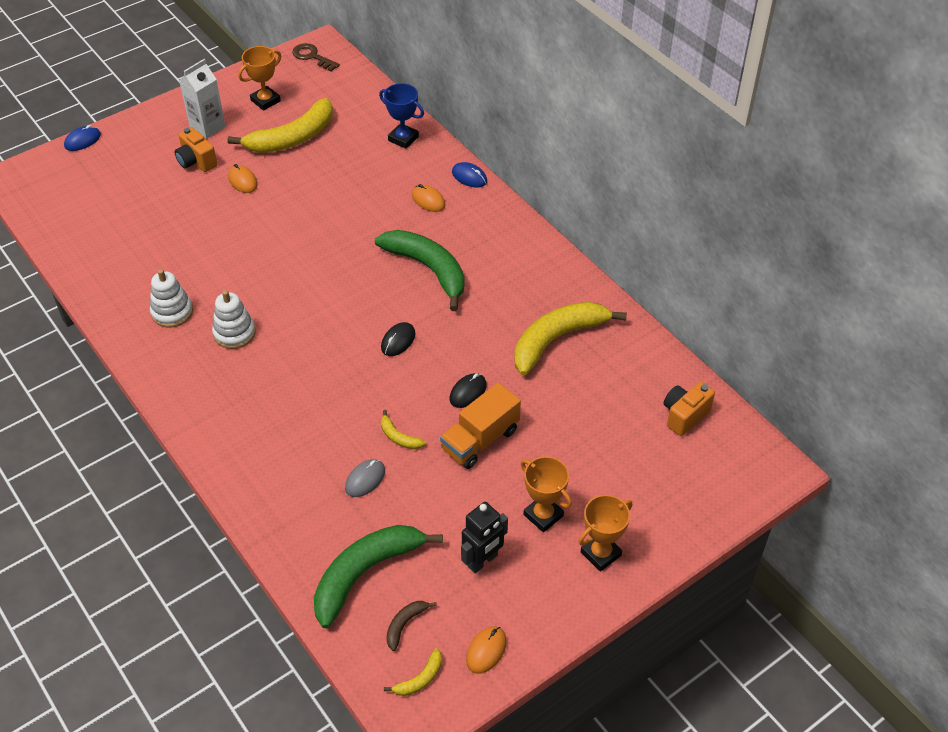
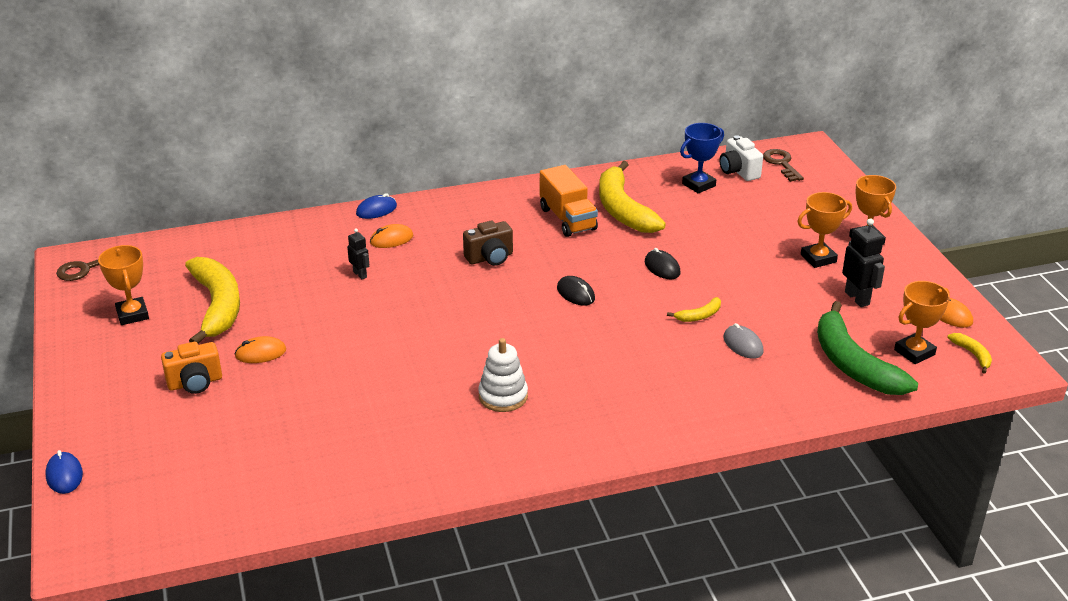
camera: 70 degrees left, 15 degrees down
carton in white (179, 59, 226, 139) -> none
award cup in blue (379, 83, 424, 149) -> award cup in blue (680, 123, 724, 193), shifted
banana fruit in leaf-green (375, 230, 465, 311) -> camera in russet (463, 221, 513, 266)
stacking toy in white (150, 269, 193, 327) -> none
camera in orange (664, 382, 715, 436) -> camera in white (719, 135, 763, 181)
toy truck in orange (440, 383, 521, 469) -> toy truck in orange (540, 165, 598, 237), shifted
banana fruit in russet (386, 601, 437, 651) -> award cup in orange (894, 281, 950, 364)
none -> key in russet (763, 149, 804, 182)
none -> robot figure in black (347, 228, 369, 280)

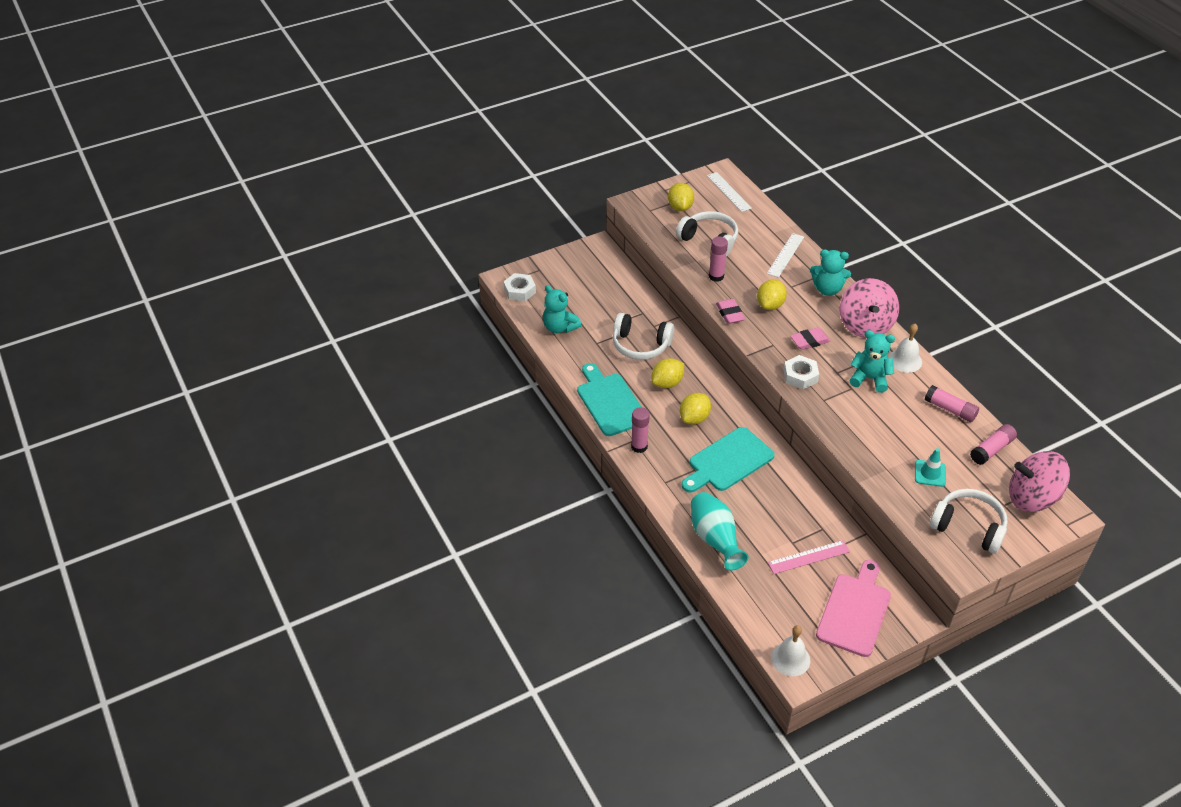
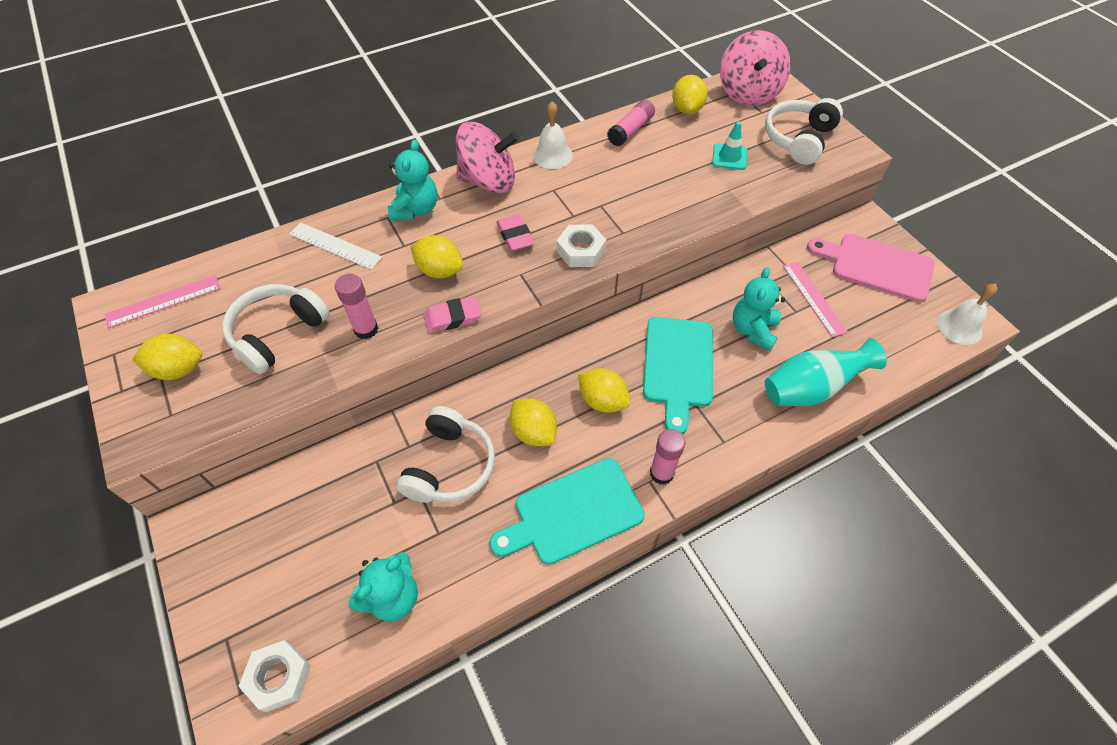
camera: 90 degrees left, 10 degrees up
ruler in white (707, 172, 752, 212) -> ruler in rose-pink (105, 275, 220, 328)
teddy bear in turquoise (849, 330, 895, 393) -> teddy bear in turquoise (733, 267, 785, 351), shifted
glue in rose-pink (970, 424, 1017, 465) -> citrus fruit in golden (672, 75, 708, 114)
cutting board in turquoise (682, 427, 775, 493) -> cutting board in turquoise (643, 317, 713, 434), 45 degrees clockwise

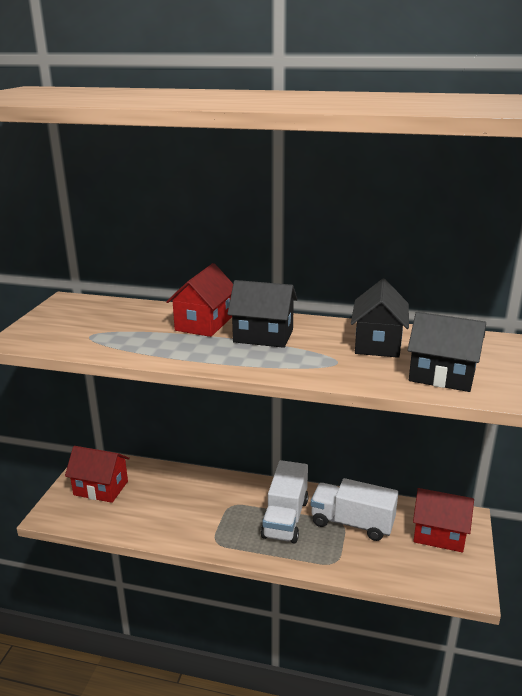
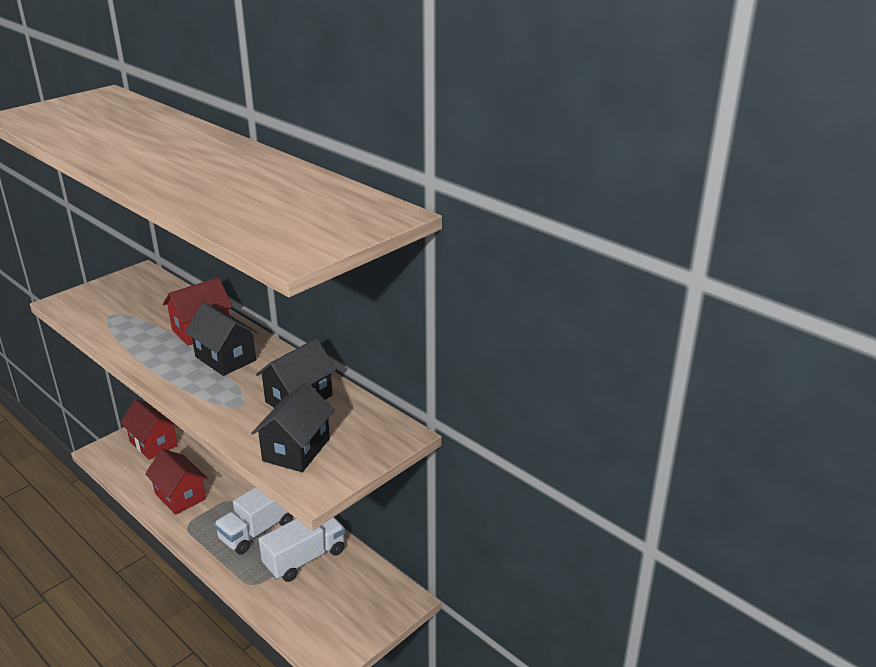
camera: 30 degrees right, 5 degrees up
toy house in black (407, 312, 486, 392) -> toy house in black (251, 382, 335, 472), 60 degrees clockwise
toy truck in white (311, 478, 398, 541) -> toy truck in white (259, 517, 345, 582), 90 degrees clockwise
toy house in scarlet (413, 488, 474, 553) -> toy house in scarlet (145, 449, 208, 515), shifted

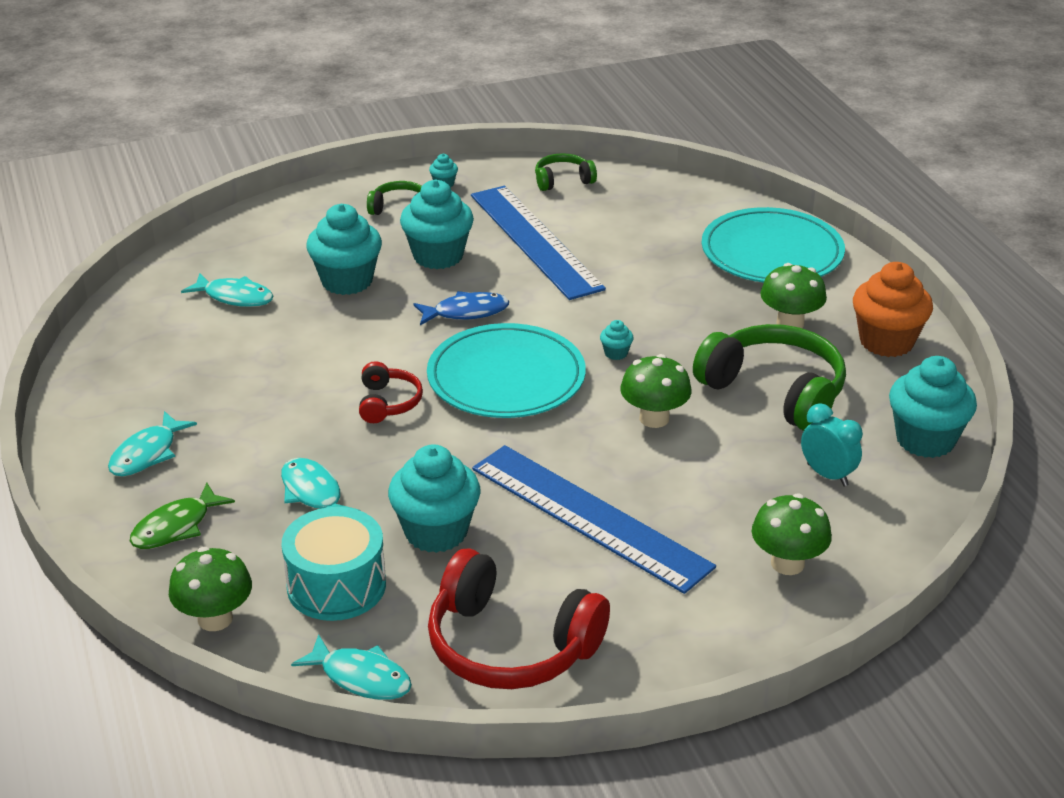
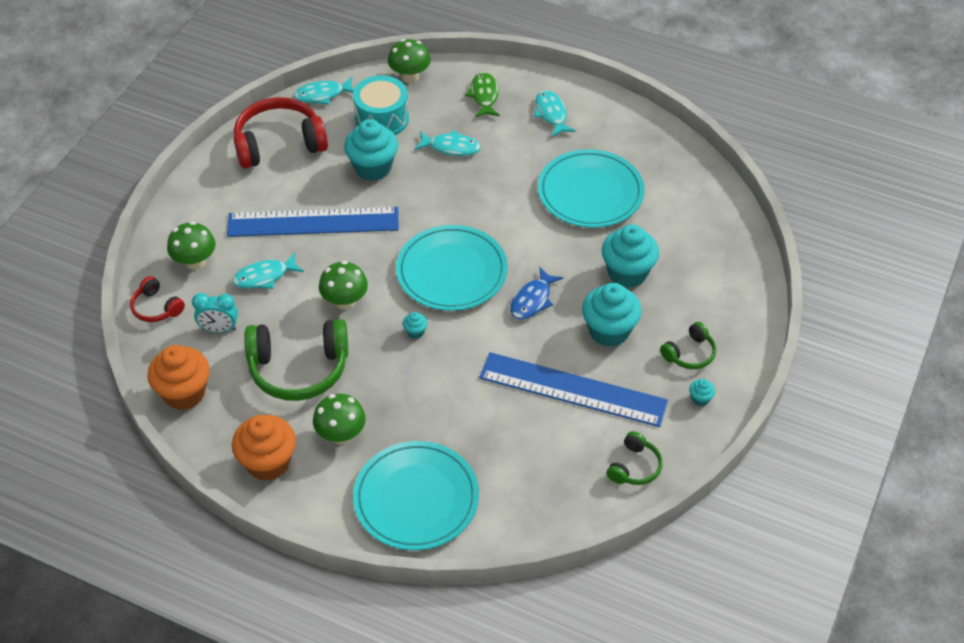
camera: 135 degrees right, 15 degrees up
fish figure in turquoise (181, 273, 273, 307) -> fish figure in turquoise (232, 252, 304, 289), shifted
cupcake in turquoise (889, 356, 977, 458) -> cupcake in orange (147, 345, 210, 410)
headphones in scarlet (359, 361, 423, 423) -> headphones in scarlet (130, 276, 185, 322), shifted
none -> plate in turquoise (538, 149, 644, 228)

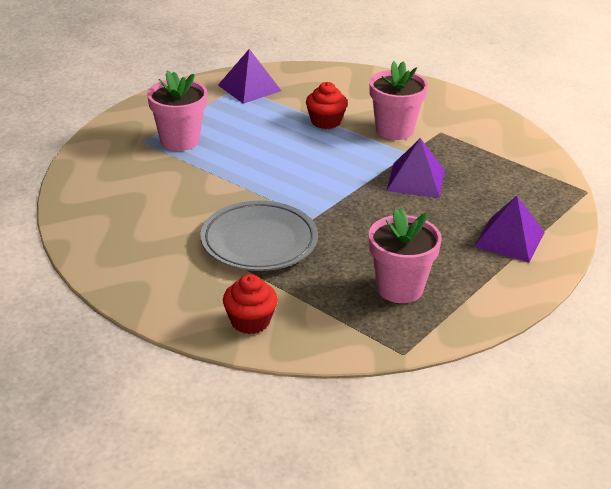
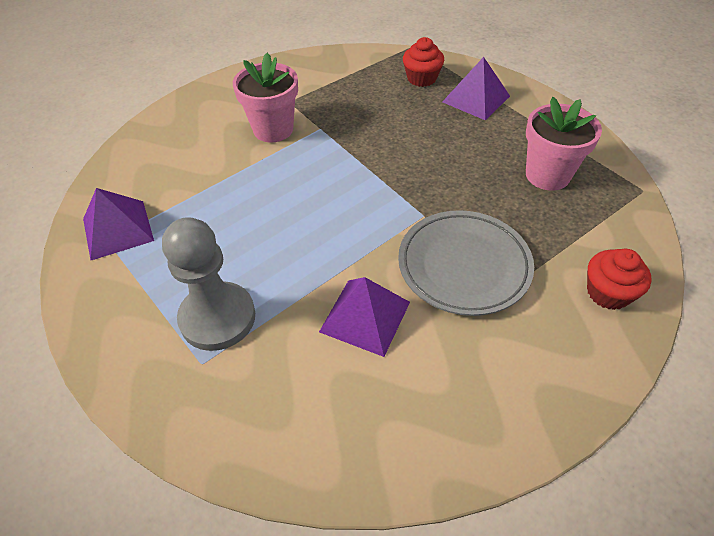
camera: 75 degrees left, 15 degrees up
flower pot in rose-pink (147, 71, 207, 151) -> game pawn in ash-grey (162, 217, 255, 351)
cupcake in scarlet (306, 82, 348, 129) -> cupcake in scarlet (403, 37, 444, 87), shifted
pyramid in royal purple (387, 138, 445, 198) -> pyramid in royal purple (319, 277, 410, 357), shifted

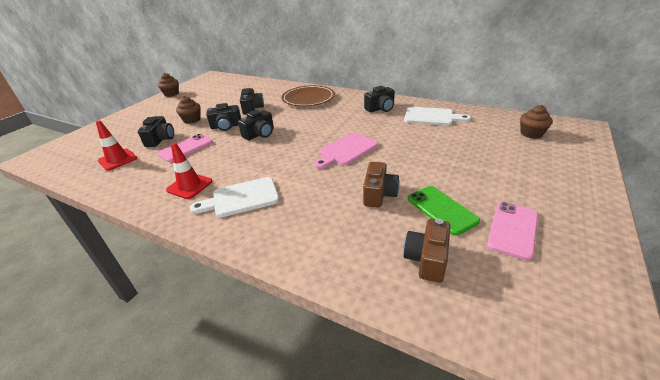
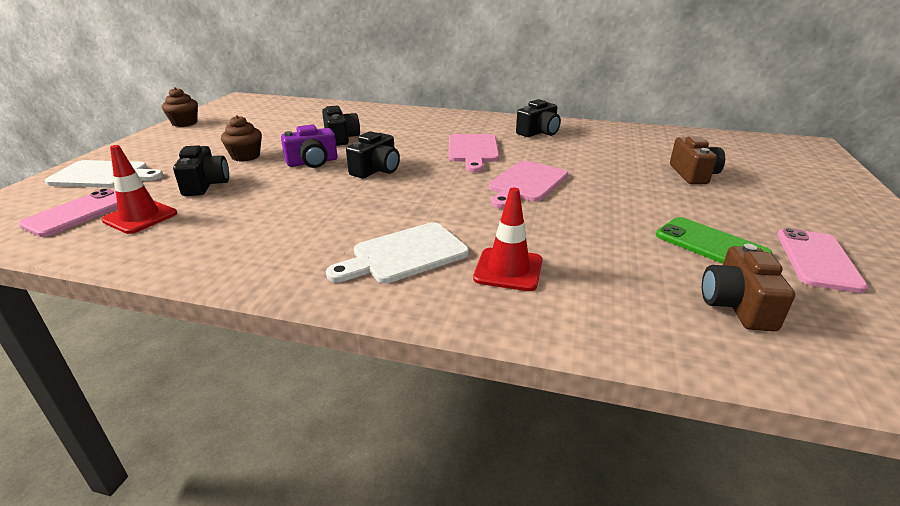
camera: 15 degrees left, 5 degrees down
plate in russet (281, 85, 335, 107) -> none
camera in black (206, 103, 241, 131) -> camera in royal purple (281, 124, 337, 168)
cupcake in russet (520, 105, 553, 139) -> none
cutting board in white (404, 107, 471, 126) -> cutting board in white (45, 160, 163, 188), shifted
mobile phone in rose-pink (158, 134, 213, 162) -> mobile phone in rose-pink (19, 188, 118, 237), shifted
safety cone in scarlet (166, 143, 212, 199) -> safety cone in scarlet (473, 188, 543, 291), shifted
camera in russet (363, 162, 400, 207) -> camera in russet (670, 136, 725, 184), shifted
none -> cutting board in rose-pink (448, 134, 499, 172)

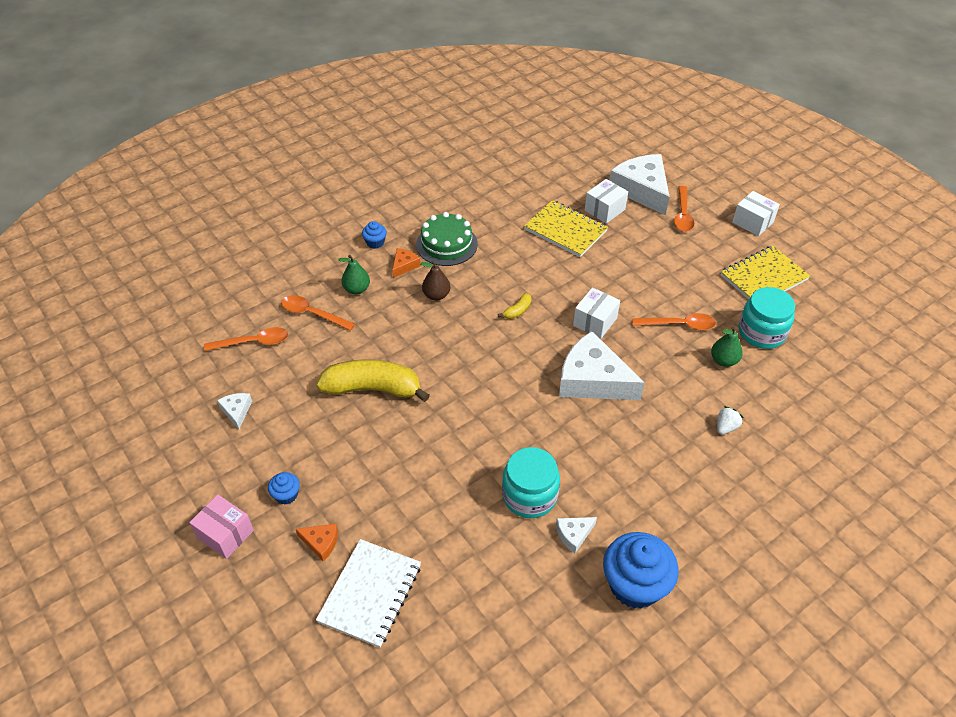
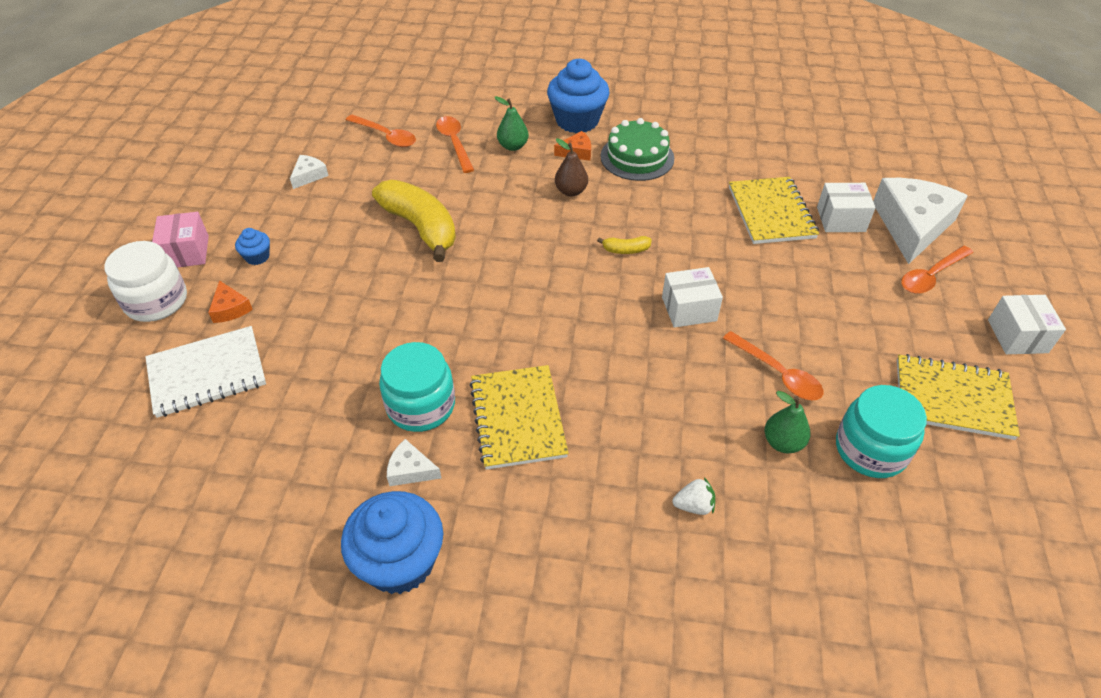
camera: 45 degrees right, 0 degrees up
cupcake in blue (362, 221, 387, 249) -> cupcake in blue (547, 59, 610, 133), x2.16
piece of cheese in white (559, 331, 645, 400) -> none
none -> jam jar in white (104, 241, 187, 322)
none -> exercise book in golden (469, 365, 569, 470)

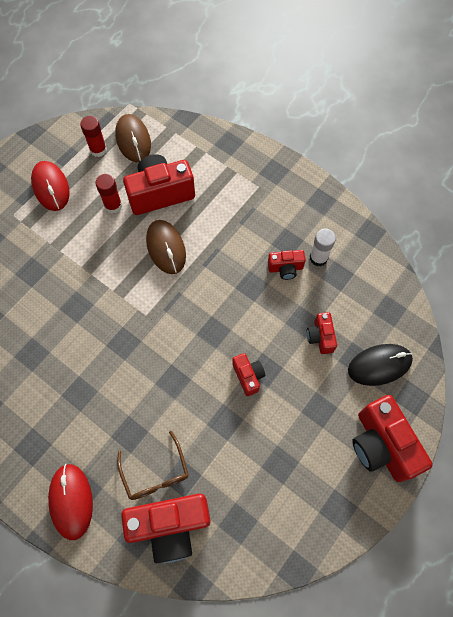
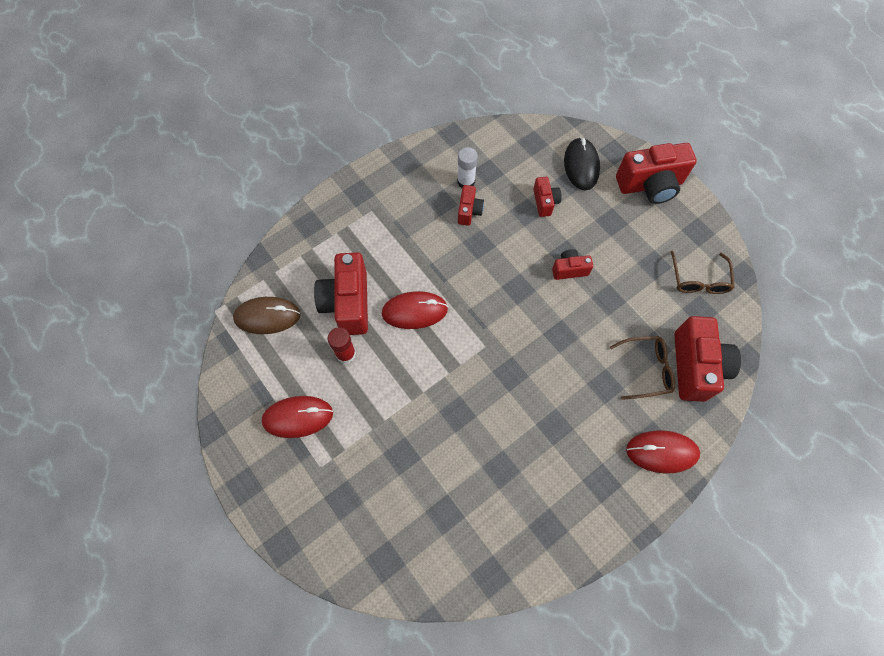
camera: 75 degrees left, 0 degrees up
glue in scarlet (80, 116, 107, 157) -> none
PC mouse in russet (146, 220, 186, 274) -> PC mouse in scarlet (382, 291, 448, 329)
camera in scarlet (307, 312, 337, 354) -> camera in scarlet (533, 177, 562, 217), 105 degrees counterclockwise
none -> eyeglasses in russet (671, 251, 735, 294)

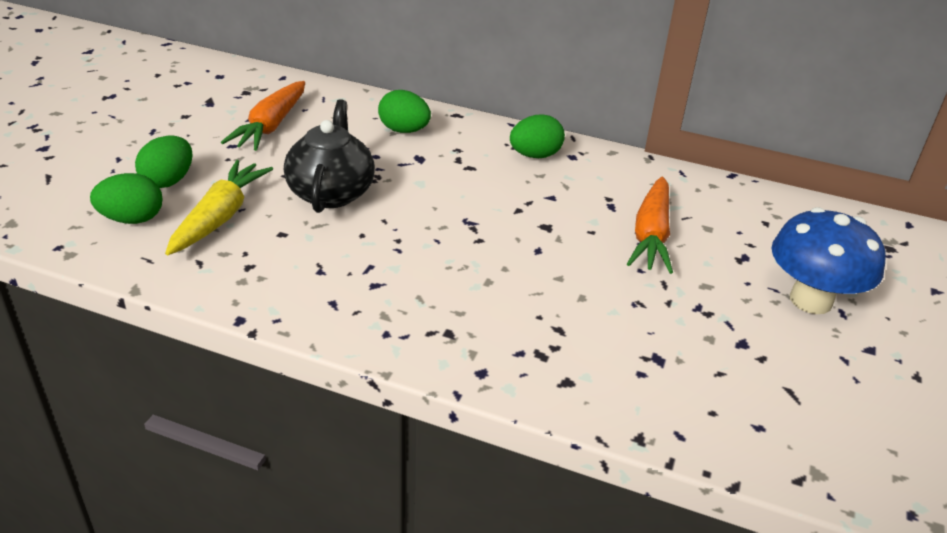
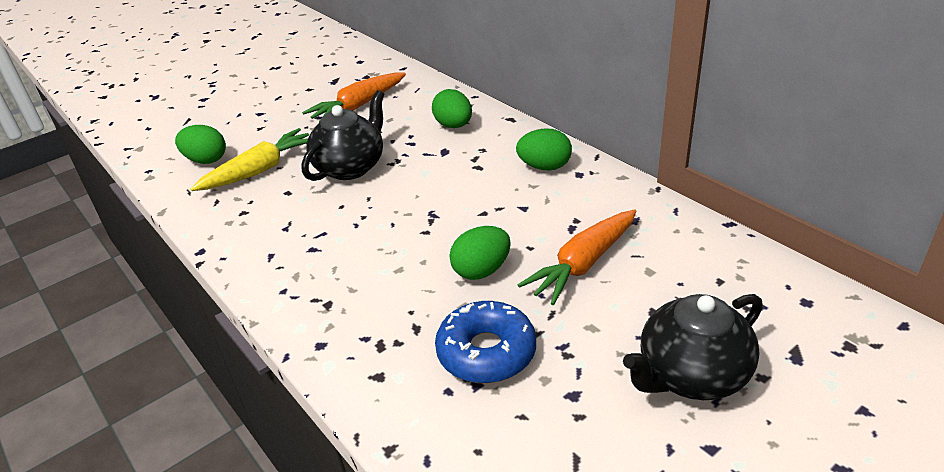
camera: 35 degrees right, 0 degrees up
toy egg in leaf-green (135, 136, 192, 188) -> toy egg in leaf-green (450, 226, 511, 280), shifted
mushroom in blue (772, 207, 885, 314) -> tea pot in black (623, 294, 763, 400)
none -> glazed donut in blue (435, 301, 536, 383)

